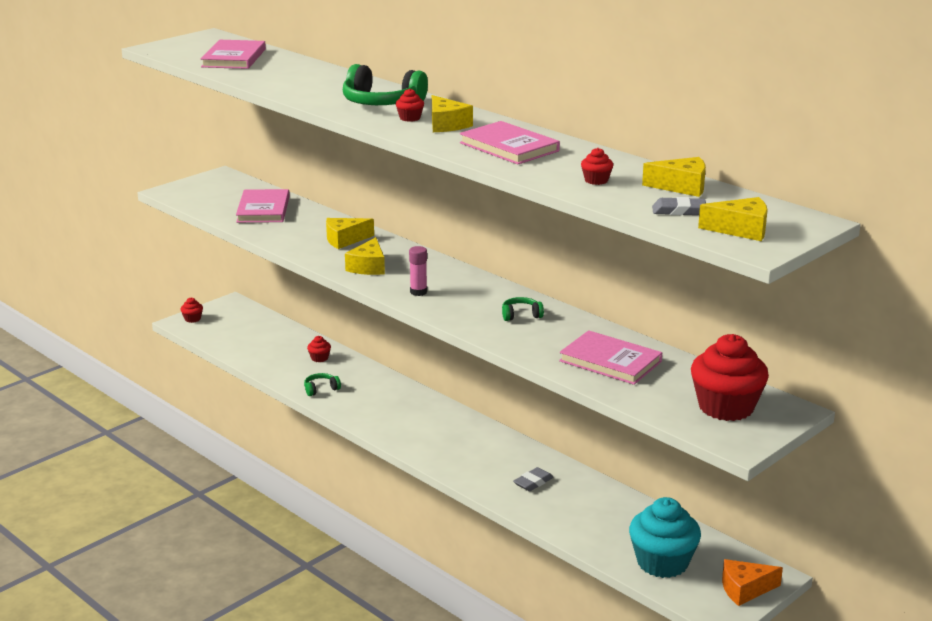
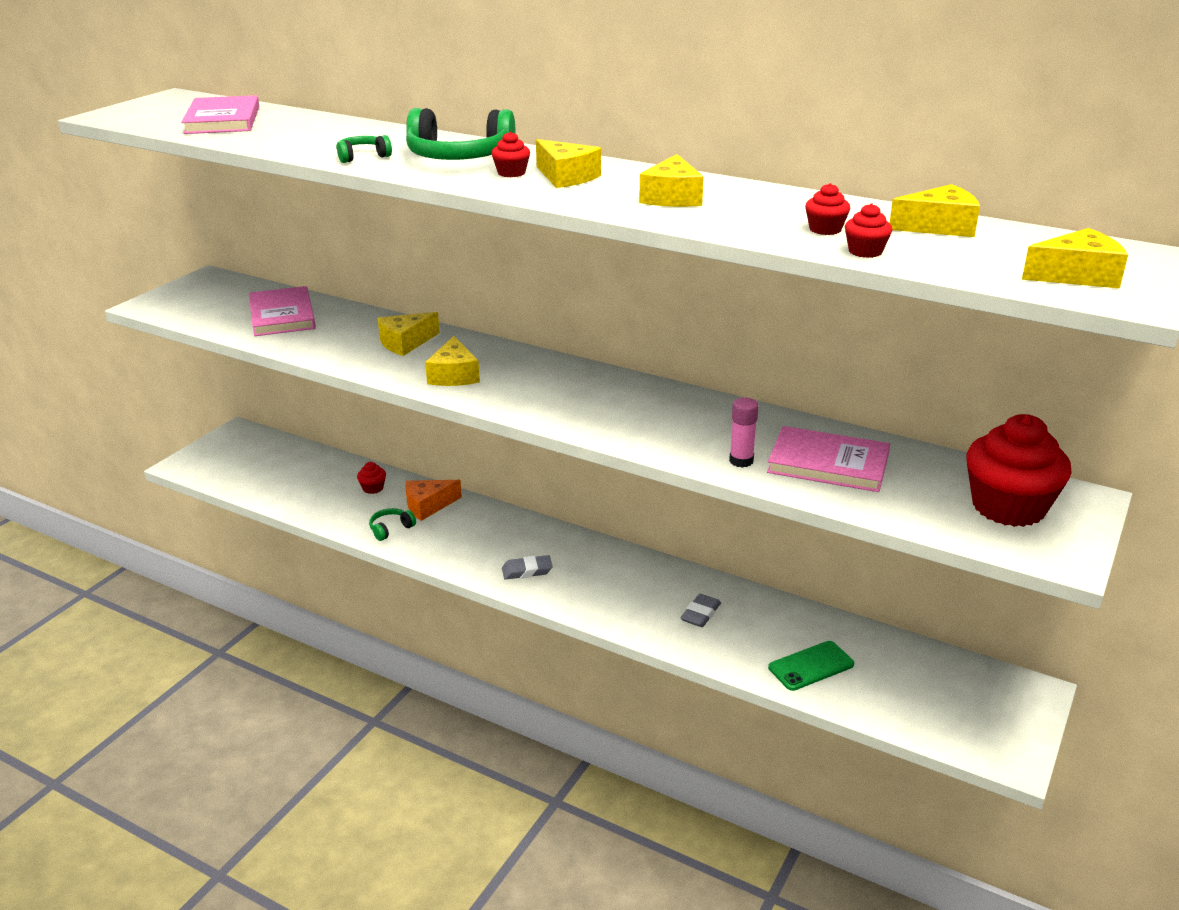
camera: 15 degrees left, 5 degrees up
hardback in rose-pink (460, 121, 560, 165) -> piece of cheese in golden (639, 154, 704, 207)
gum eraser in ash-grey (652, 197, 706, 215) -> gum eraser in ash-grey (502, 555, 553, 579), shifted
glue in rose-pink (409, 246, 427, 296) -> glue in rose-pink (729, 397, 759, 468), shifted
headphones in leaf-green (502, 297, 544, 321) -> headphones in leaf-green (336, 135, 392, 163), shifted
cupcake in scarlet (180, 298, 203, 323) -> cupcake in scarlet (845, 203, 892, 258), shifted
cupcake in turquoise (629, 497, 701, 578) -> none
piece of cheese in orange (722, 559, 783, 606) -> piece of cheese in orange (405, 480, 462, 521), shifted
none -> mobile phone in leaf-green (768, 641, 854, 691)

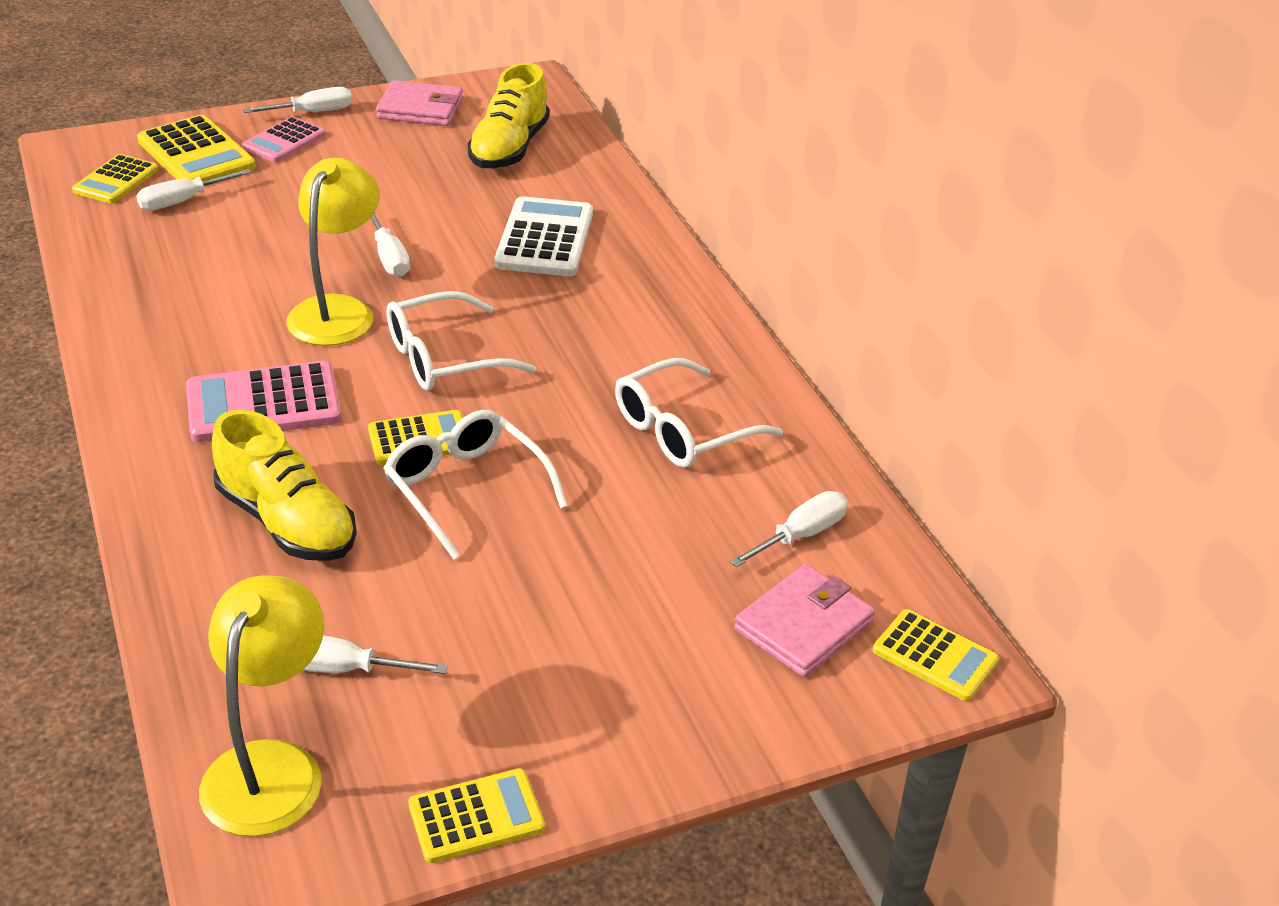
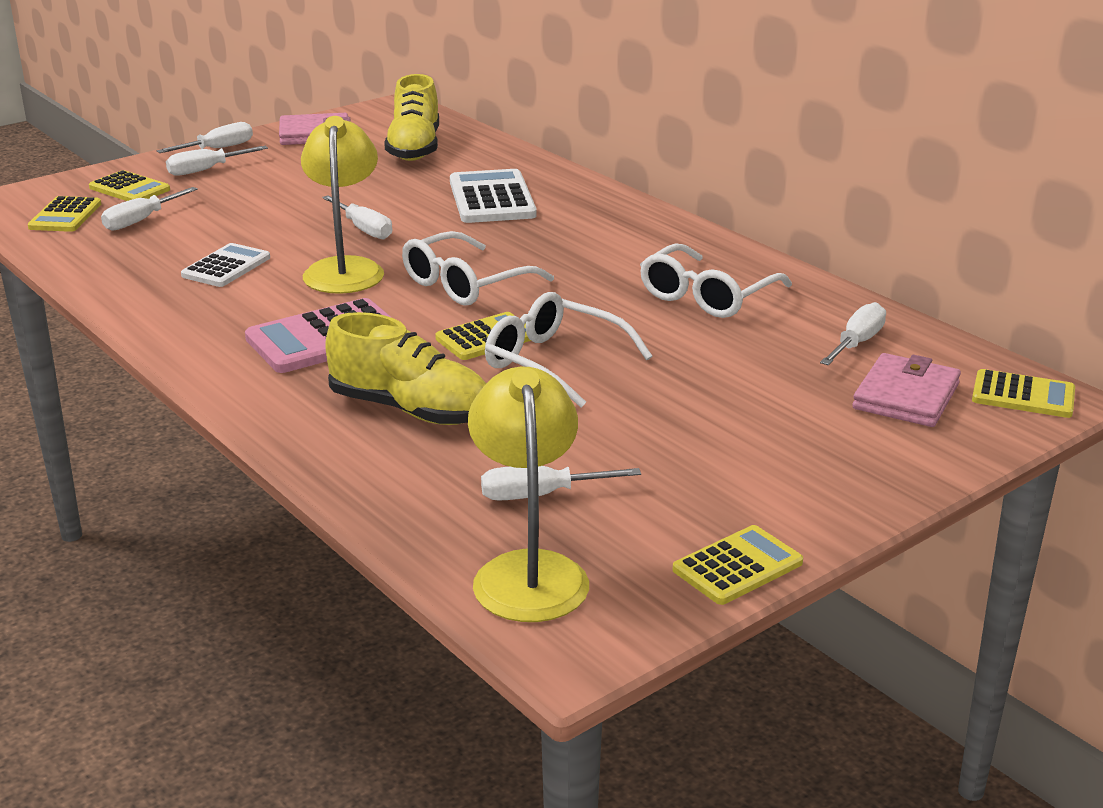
camera: 15 degrees left, 10 degrees down
adding machine in golden (137, 115, 256, 181) -> adding machine in golden (89, 170, 170, 201), x0.64
adding machine in rose-pink (242, 117, 326, 162) -> screwdriver in white (166, 146, 268, 176)
none -> adding machine in white (181, 243, 270, 287)

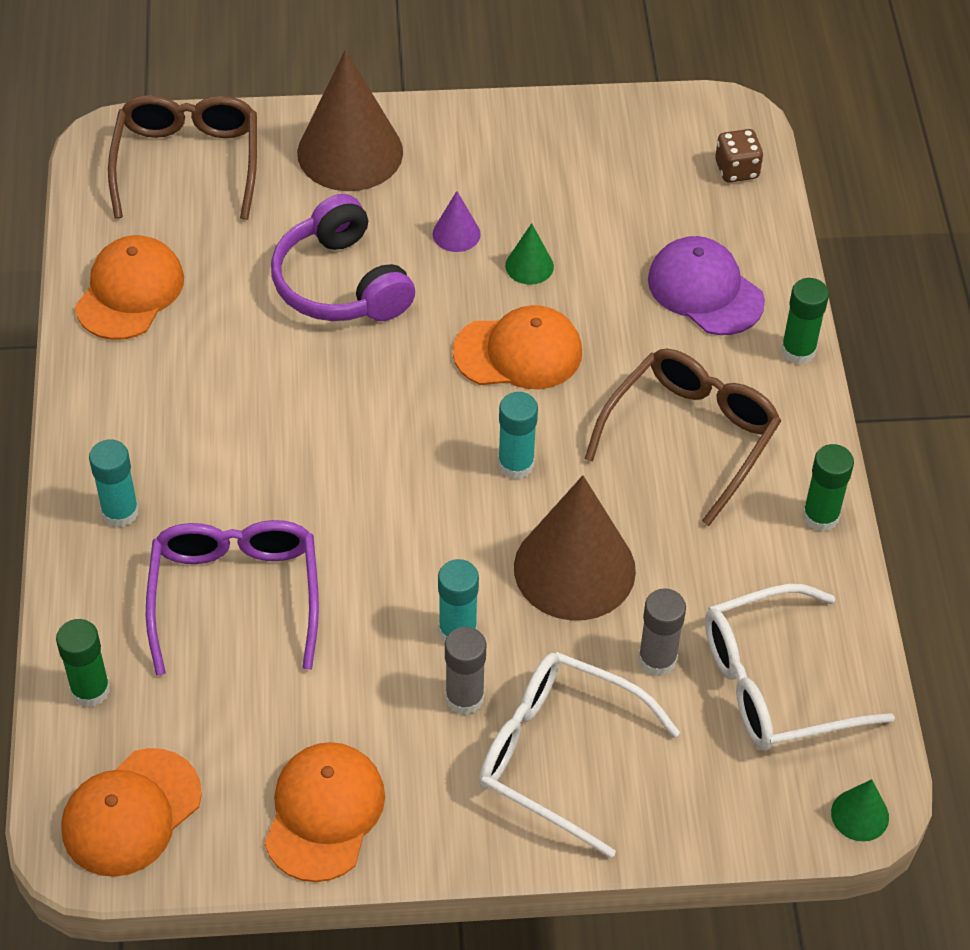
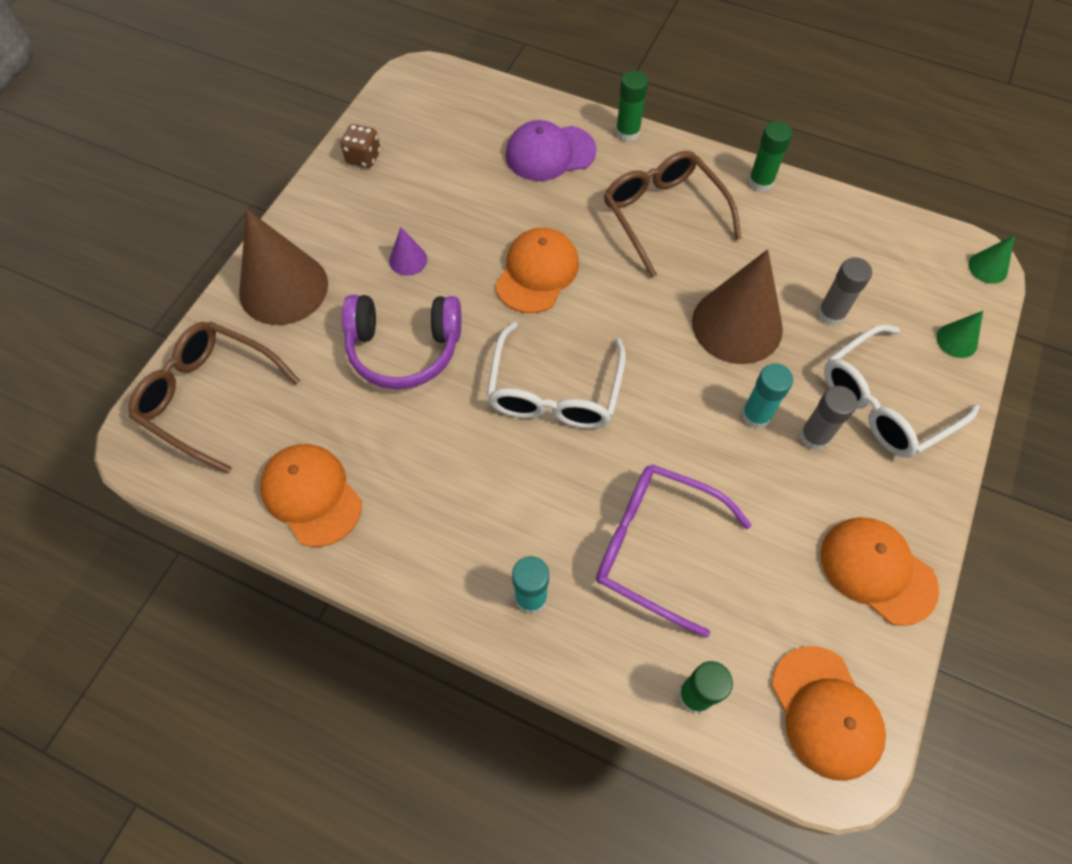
camera: 60 degrees left, 10 degrees up
dice in russet (715, 129, 763, 183) -> dice in russet (341, 124, 380, 168), shifted
cone shape in leaf-green (505, 223, 554, 285) -> cone shape in leaf-green (936, 311, 983, 358), shifted
glue in turquoise (498, 392, 538, 479) -> none
eyeglasses in white (705, 584, 895, 750) -> eyeglasses in white (486, 322, 626, 429), shifted

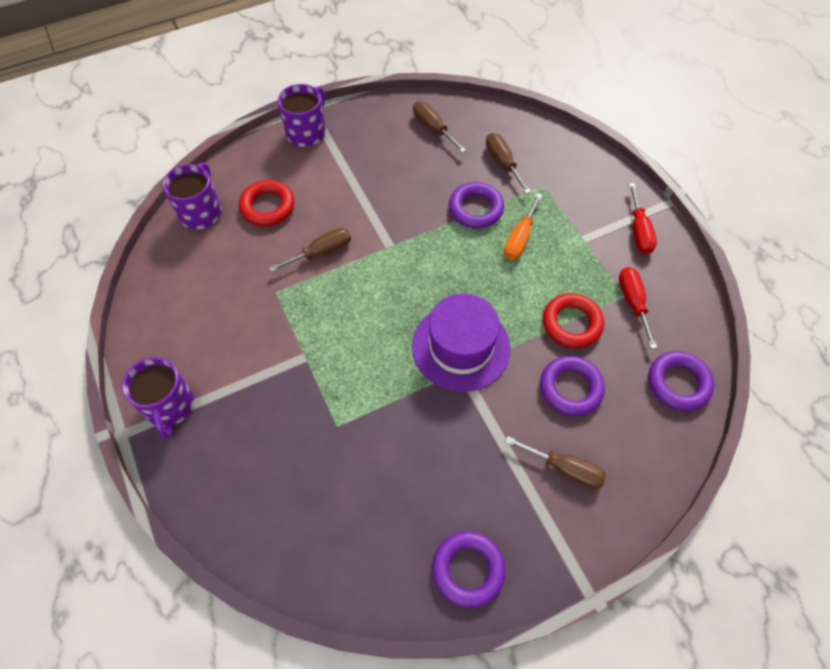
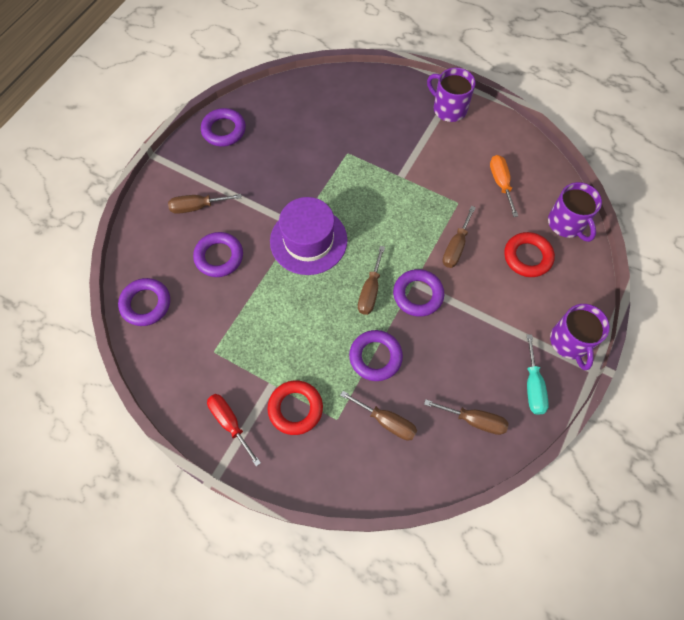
camera: 145 degrees right, 5 degrees up
screwdriver in orange (504, 193, 542, 260) -> screwdriver in orange (490, 155, 518, 217), shifted
screwdriver in scarlet (619, 267, 657, 349) -> none
torus in scarlet (543, 293, 604, 349) -> torus in scarlet (267, 380, 323, 435), shifted
none -> screwdriver in russet (358, 246, 385, 315)
none -> torus in royal purple (393, 269, 444, 317)
none -> screwdriver in turquoise (527, 335, 549, 415)

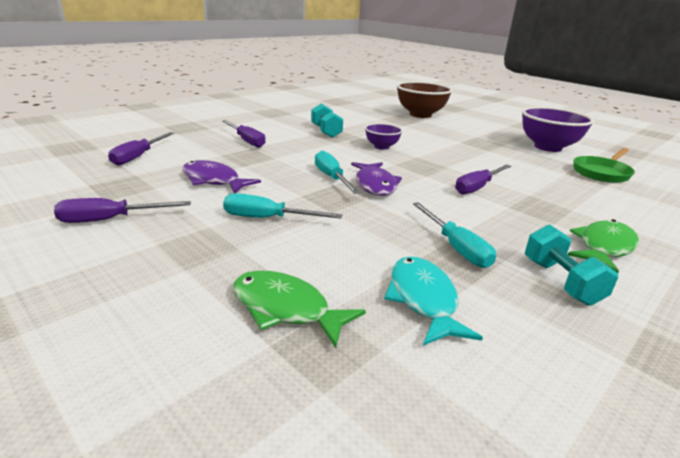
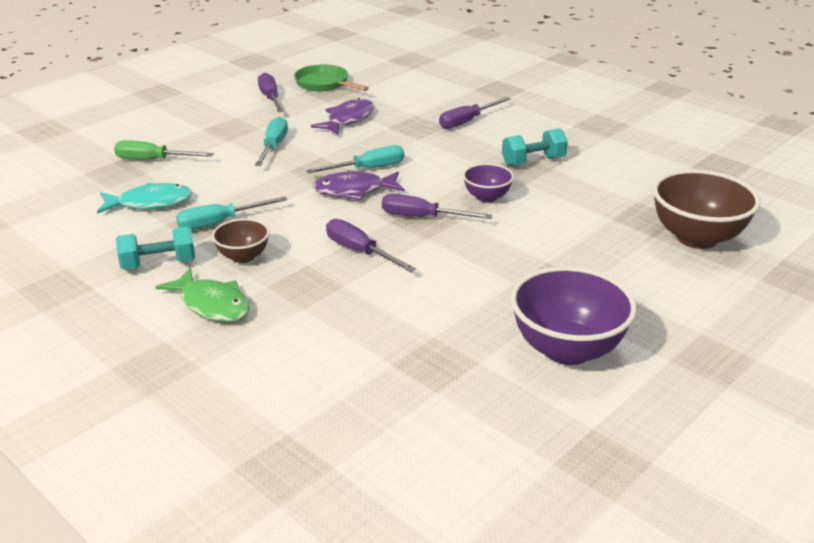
camera: 90 degrees right, 5 degrees up
screwdriver in royal purple (108, 132, 174, 165) -> screwdriver in royal purple (382, 194, 492, 219), shifted
pan in leaf-green (573, 148, 635, 183) -> pan in leaf-green (294, 64, 369, 91), shifted
fish figure in leaf-green (233, 270, 366, 348) -> screwdriver in leaf-green (114, 140, 214, 160)
none -> deep dish in russet (212, 218, 270, 263)

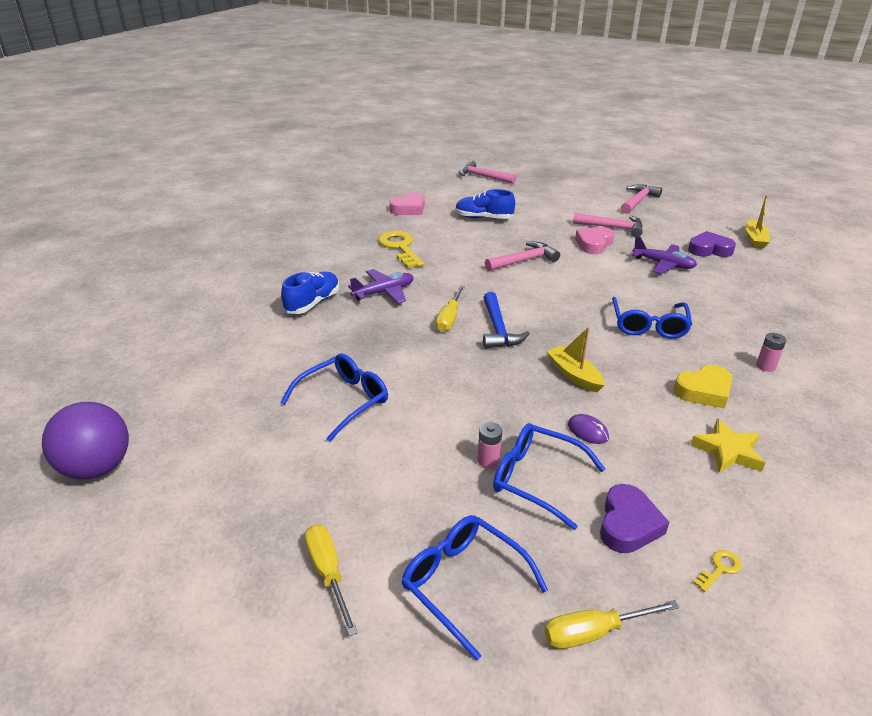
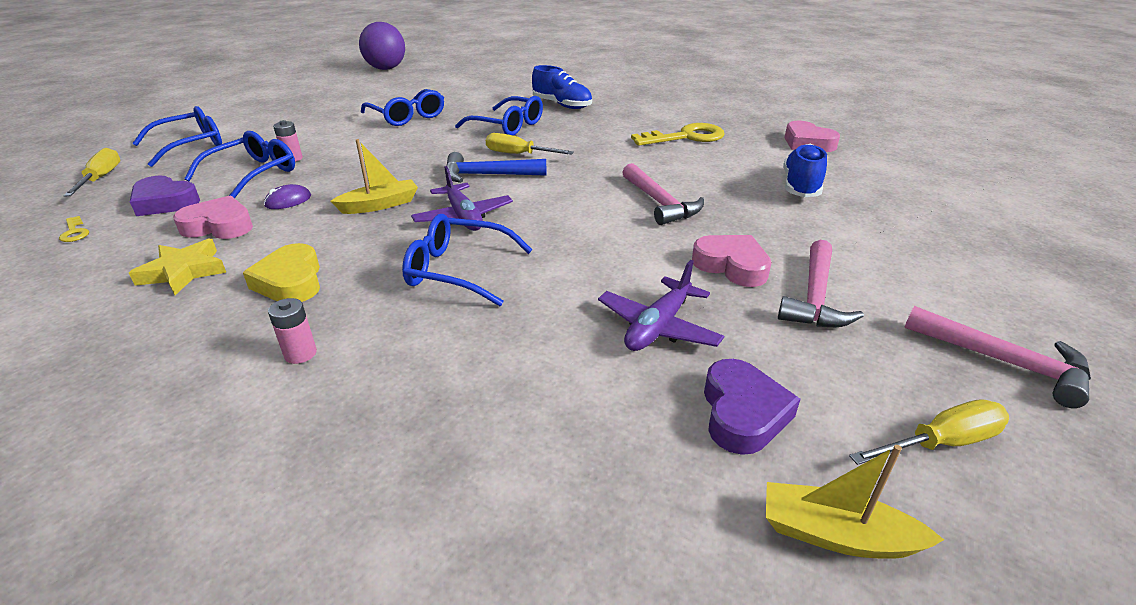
camera: 95 degrees right, 0 degrees up
claw hammer in rose-pink (459, 160, 517, 184) -> none
toy plane in royal purple (348, 269, 414, 303) -> toy plane in royal purple (411, 166, 513, 231), shifted
screwdriver in golden (305, 524, 358, 636) -> screwdriver in golden (849, 400, 1009, 465), shifted
none -> eyeglasses in blue (455, 96, 543, 136)
none -> heart shape in rose-pink (173, 196, 253, 239)

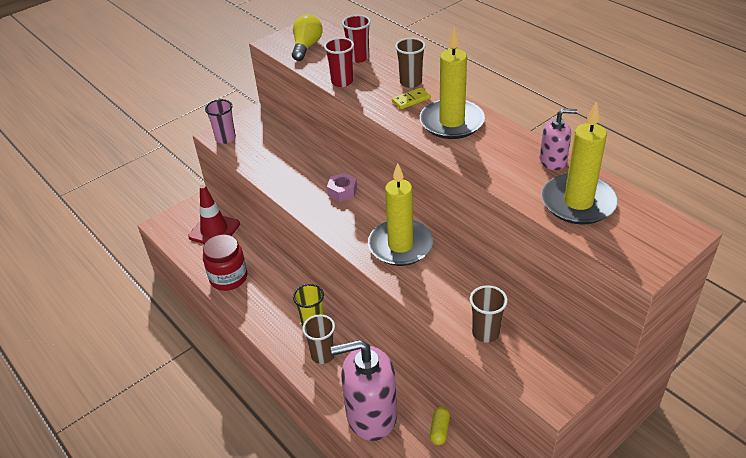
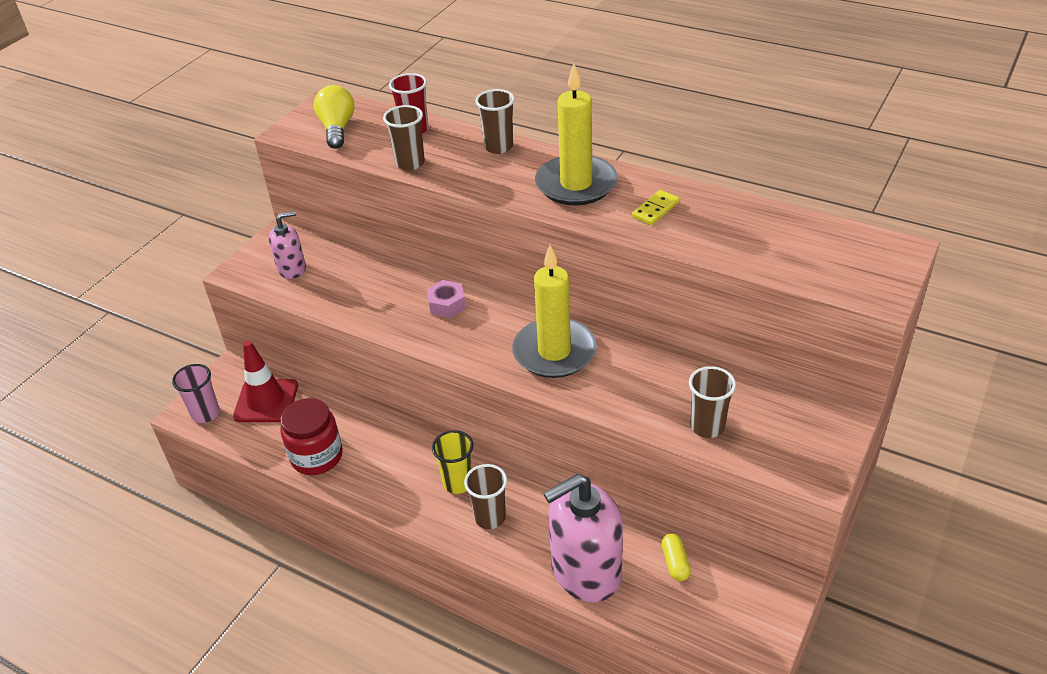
camera: 20 degrees left, 0 degrees up
beaker in scarlet (324, 37, 354, 87) -> beaker in russet (383, 105, 425, 171)
domino piece in golden (392, 87, 431, 109) -> domino piece in golden (632, 190, 680, 225), shifted
beaker in rose-pink (205, 99, 236, 144) -> beaker in rose-pink (172, 364, 220, 423), shifted
wax candle in golden (541, 101, 618, 225) -> none
soap pump in rose-pink (540, 108, 577, 170) -> soap pump in rose-pink (269, 211, 306, 279), shifted

